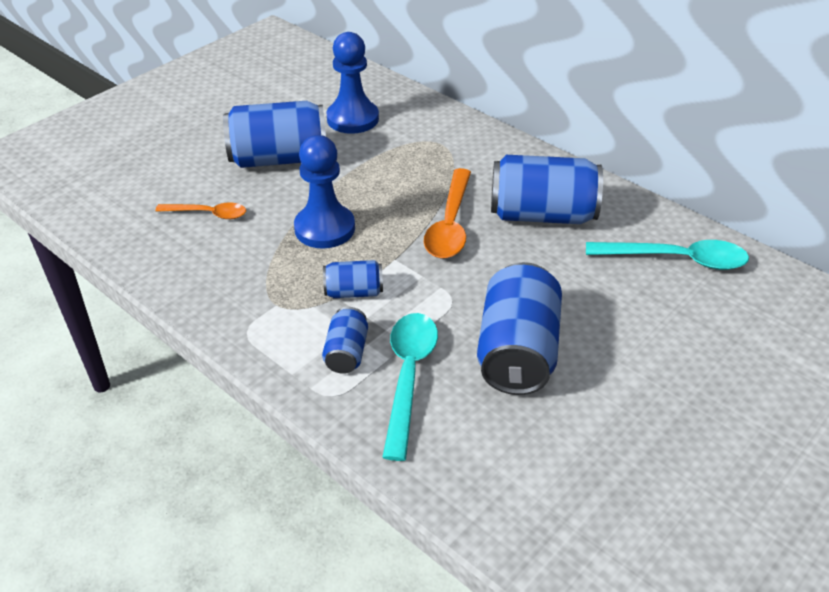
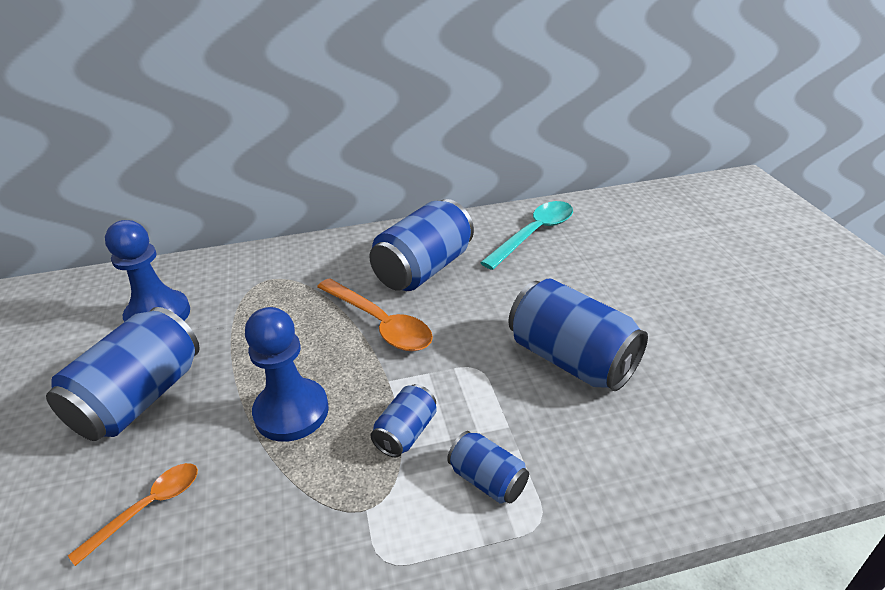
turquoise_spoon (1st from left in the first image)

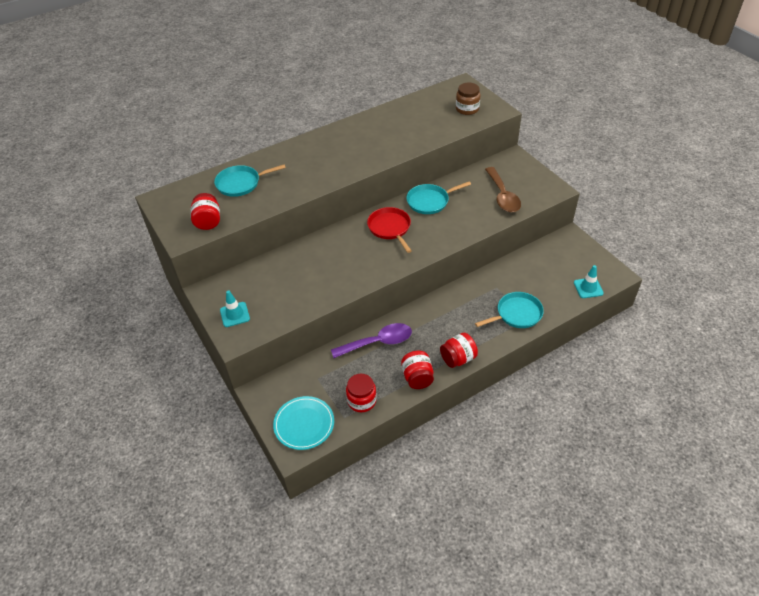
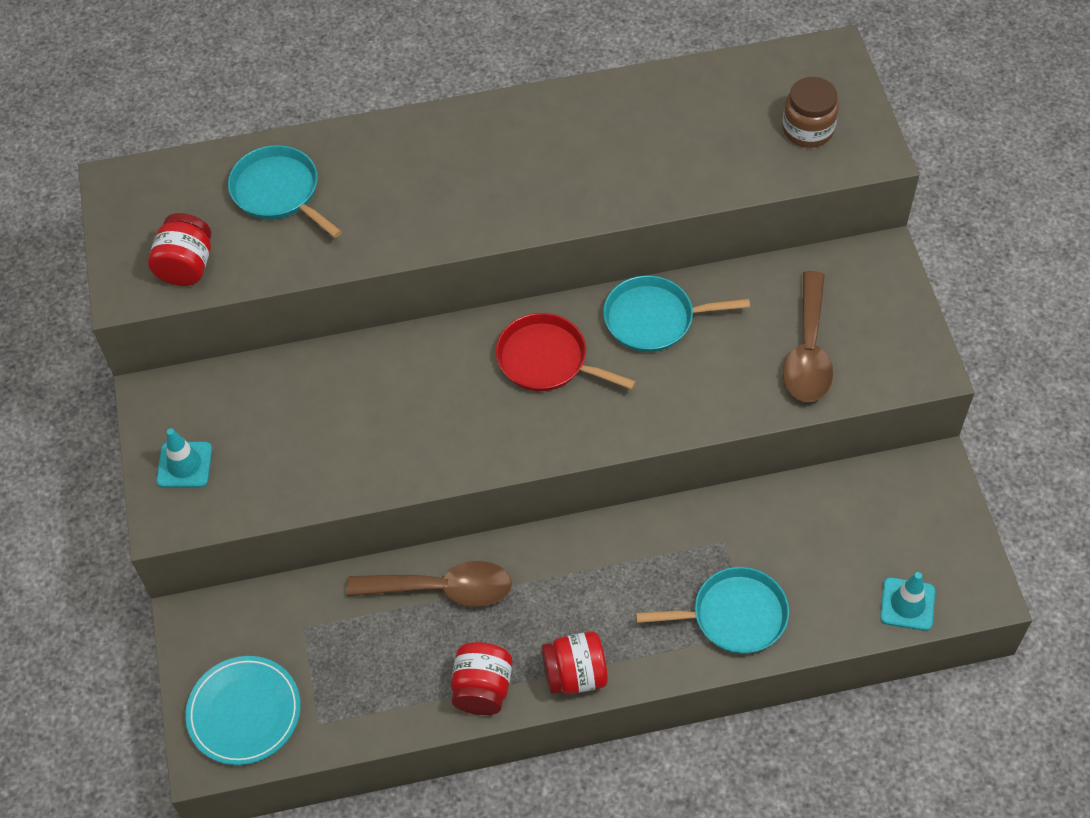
turquoise_pan (1st from left)
red_pan
brown_spoon (1st from left)
red_jar (2nd from left in the first image)

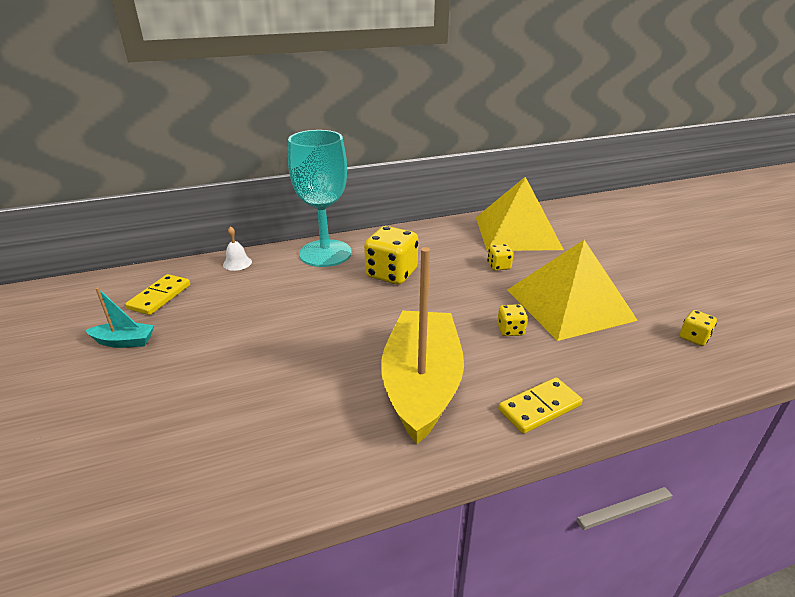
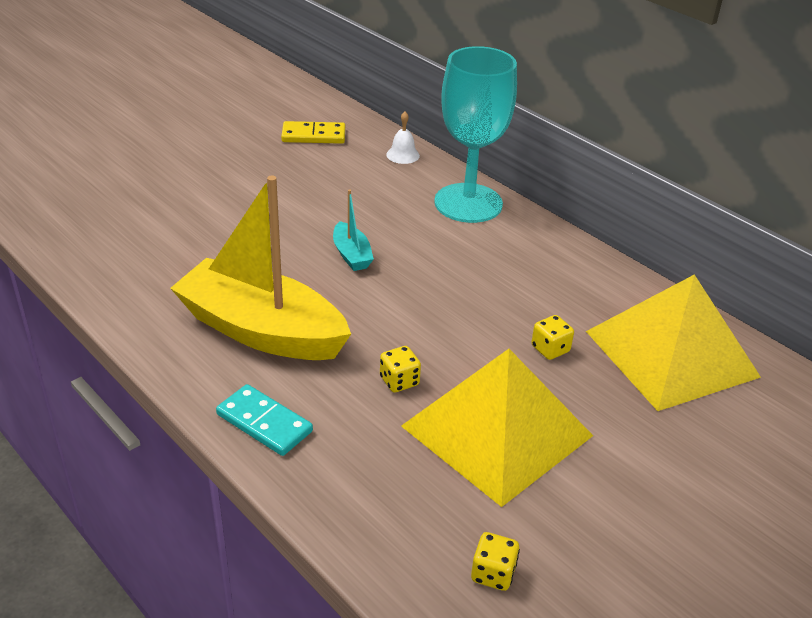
yellow_dice (1st from left in the first image)
yellow_boat
turquoise_boat
turquoise_domino

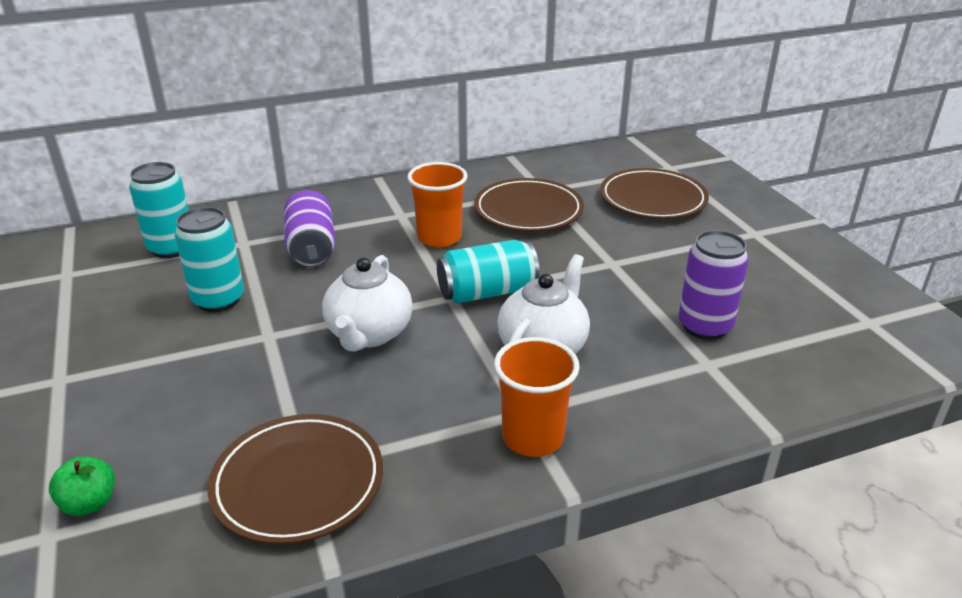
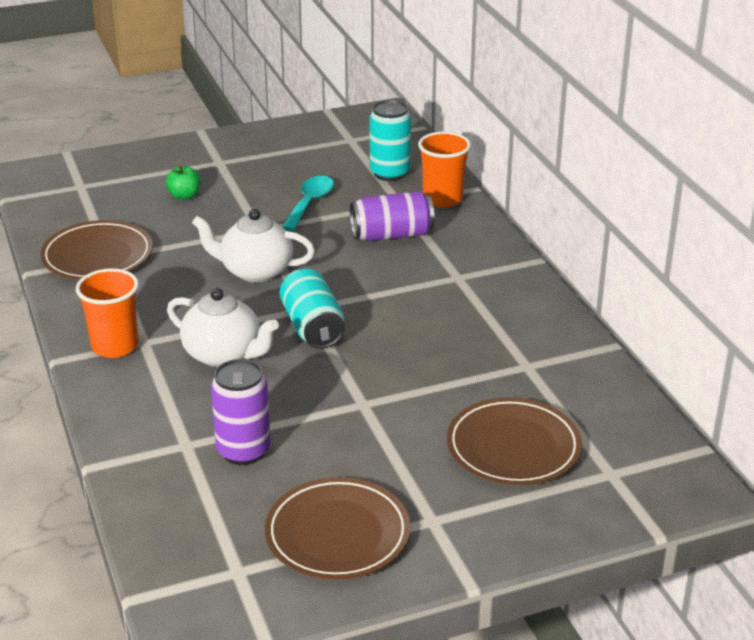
orange_cup (2nd from left)
brown_plate (2nd from left)
turquoise_spoon
green_apple

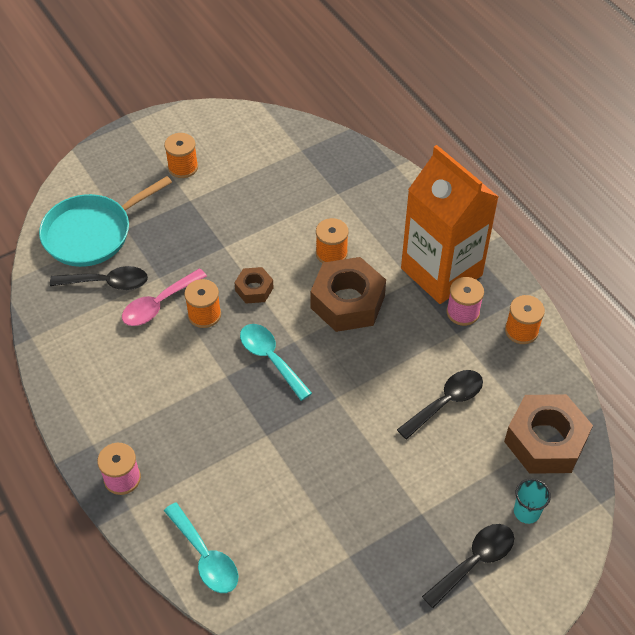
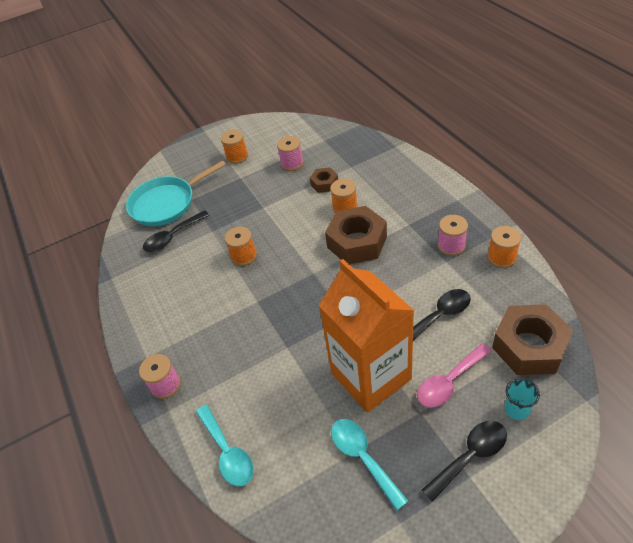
orange_carton
black_spoon (1st from left)
brown_nut (1st from left)
pink_spoon
turquoise_spoon (2nd from left)
pink_spool (2nd from left)

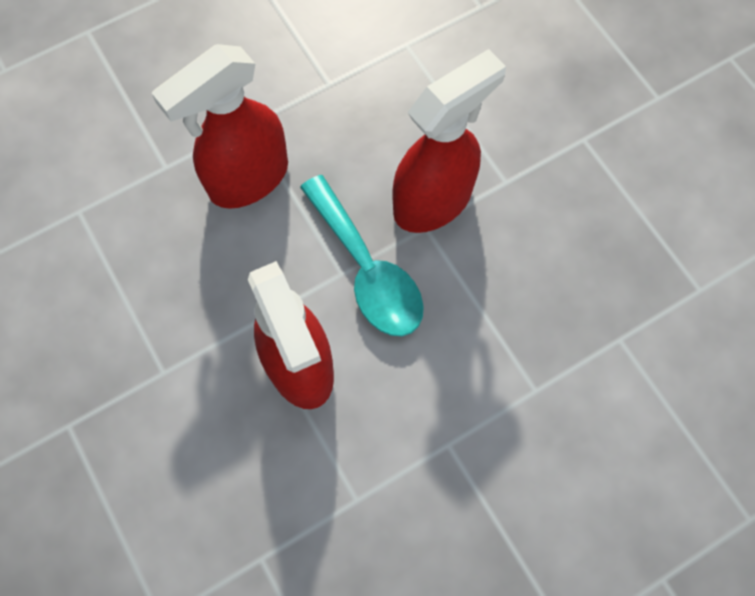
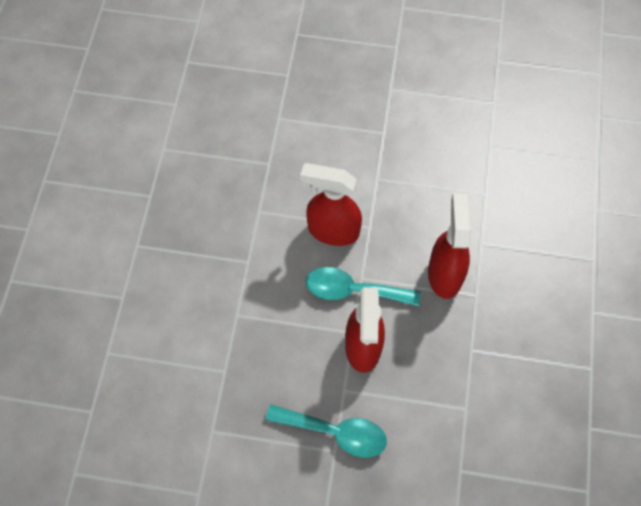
turquoise_spoon (1st from left)

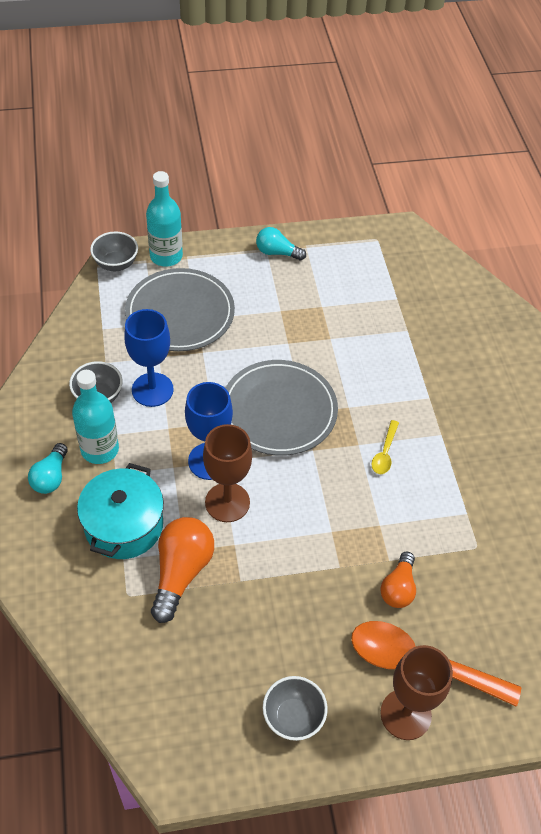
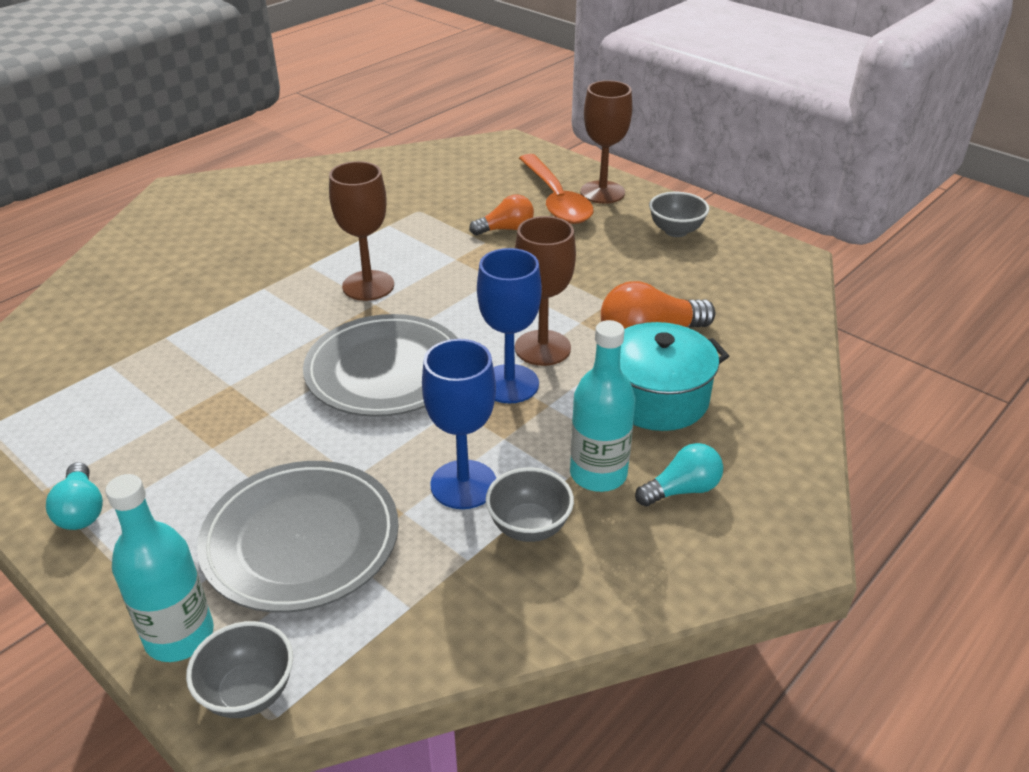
brown_goblet (1st from left)

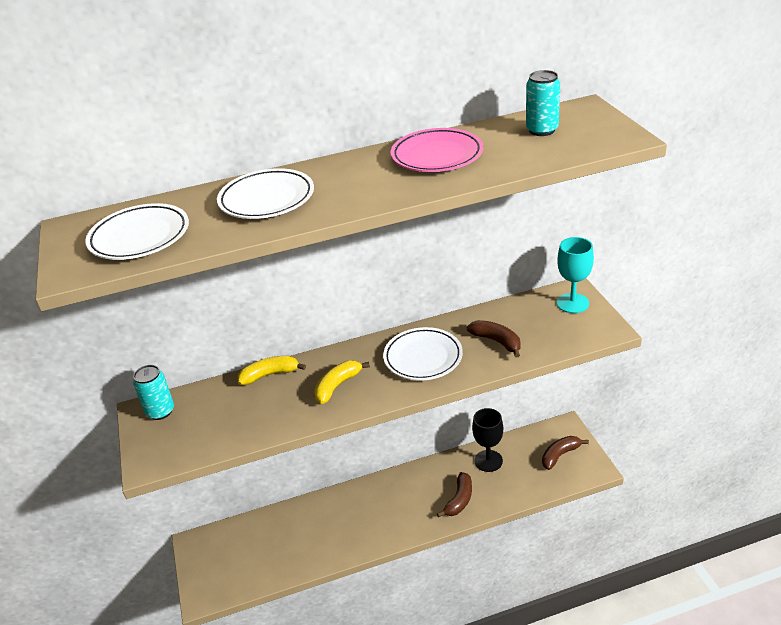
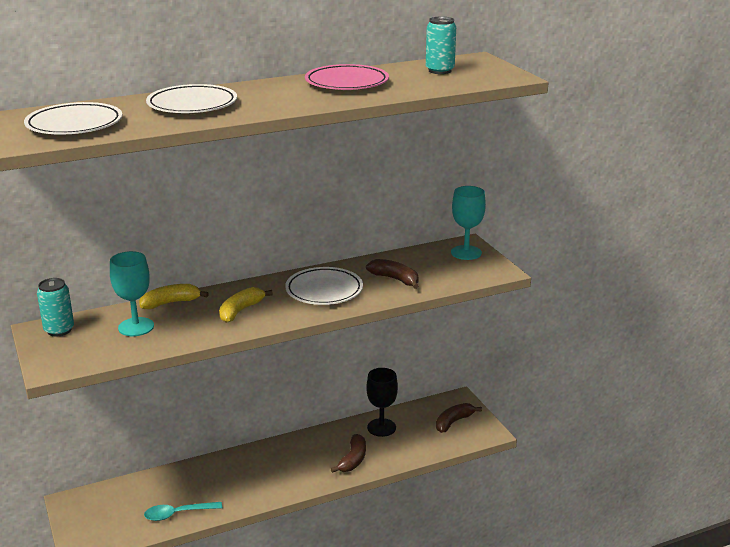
turquoise_goblet (1st from left)
turquoise_spoon

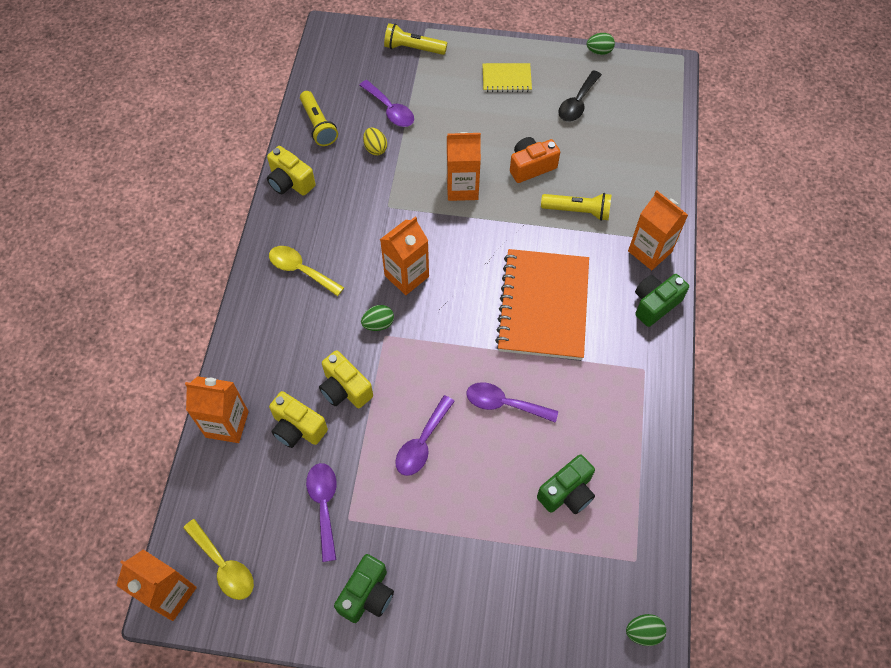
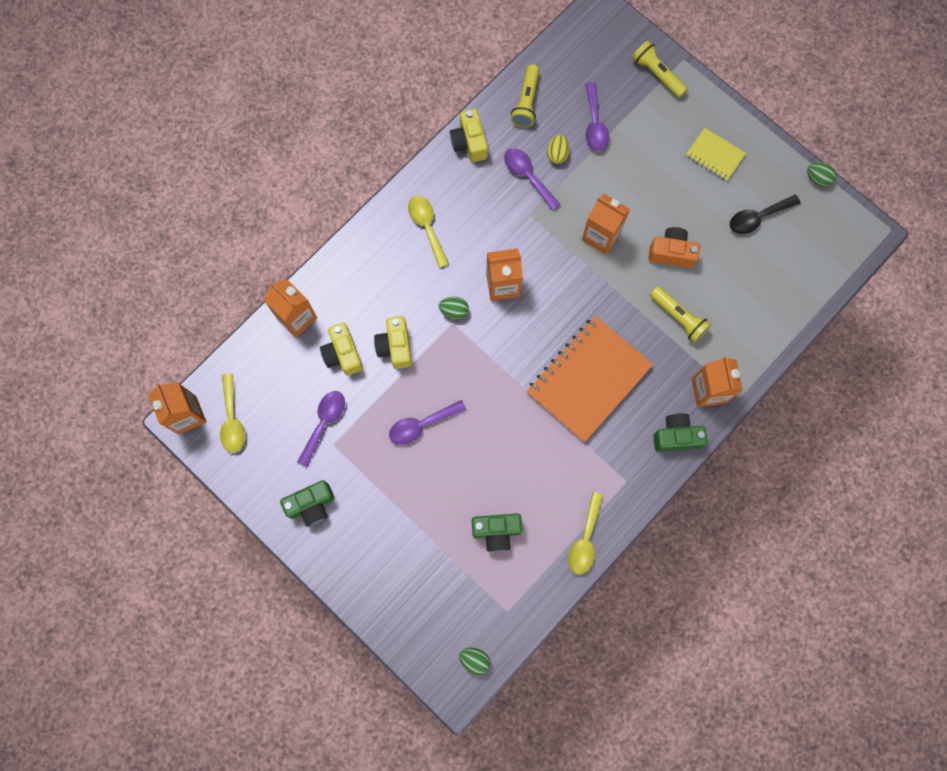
purple_spoon (3rd from left)
yellow_spoon (3rd from left)

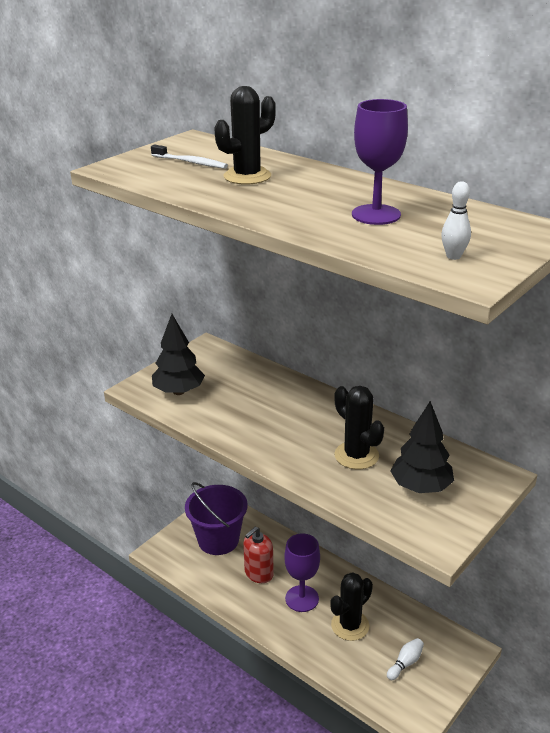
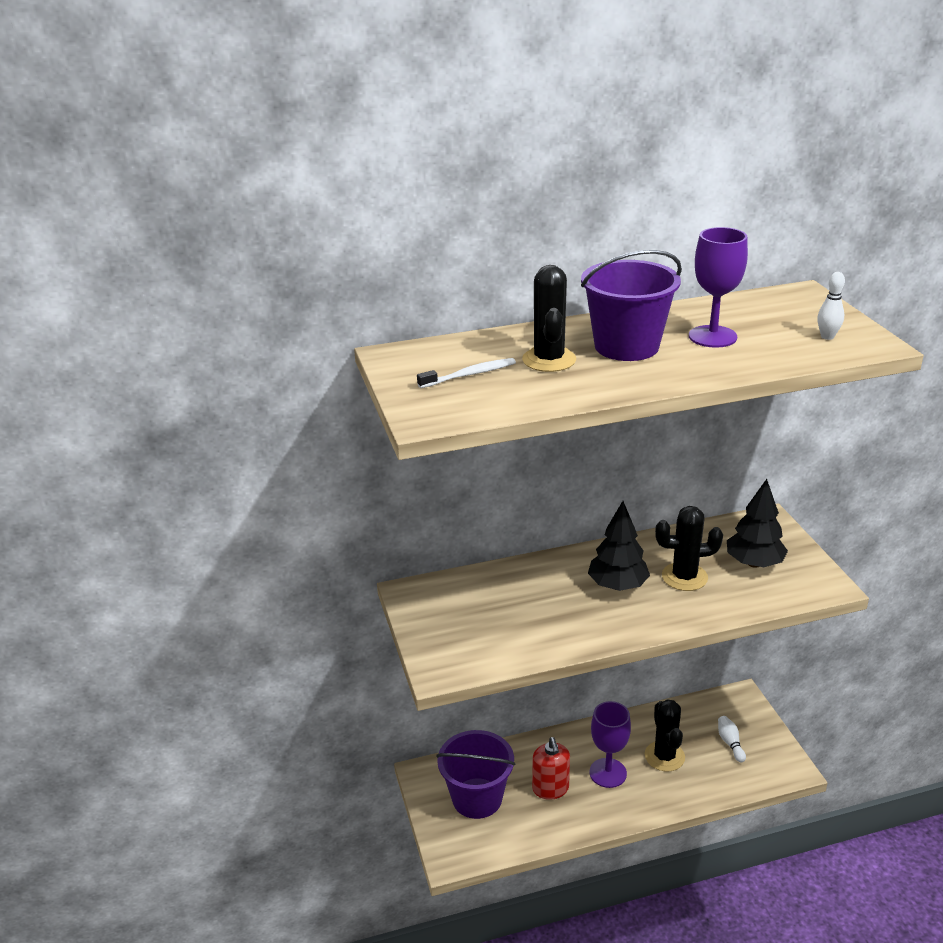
black_tree (1st from left)
purple_bucket (2nd from left)

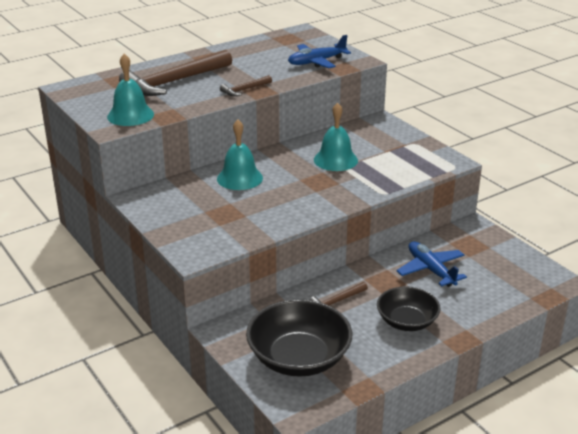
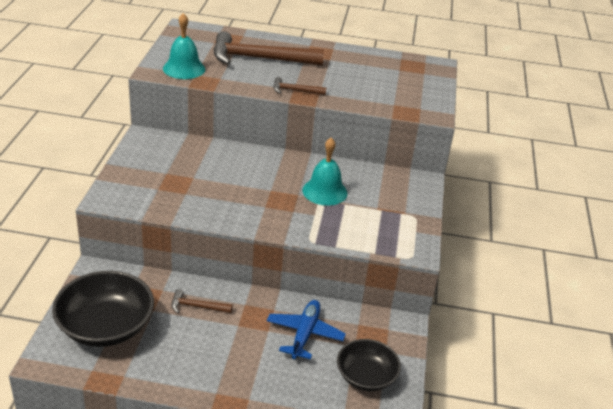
blue_plane (1st from left in the first image)
turquoise_bell (2nd from left in the first image)
black_bowl (2nd from left)

